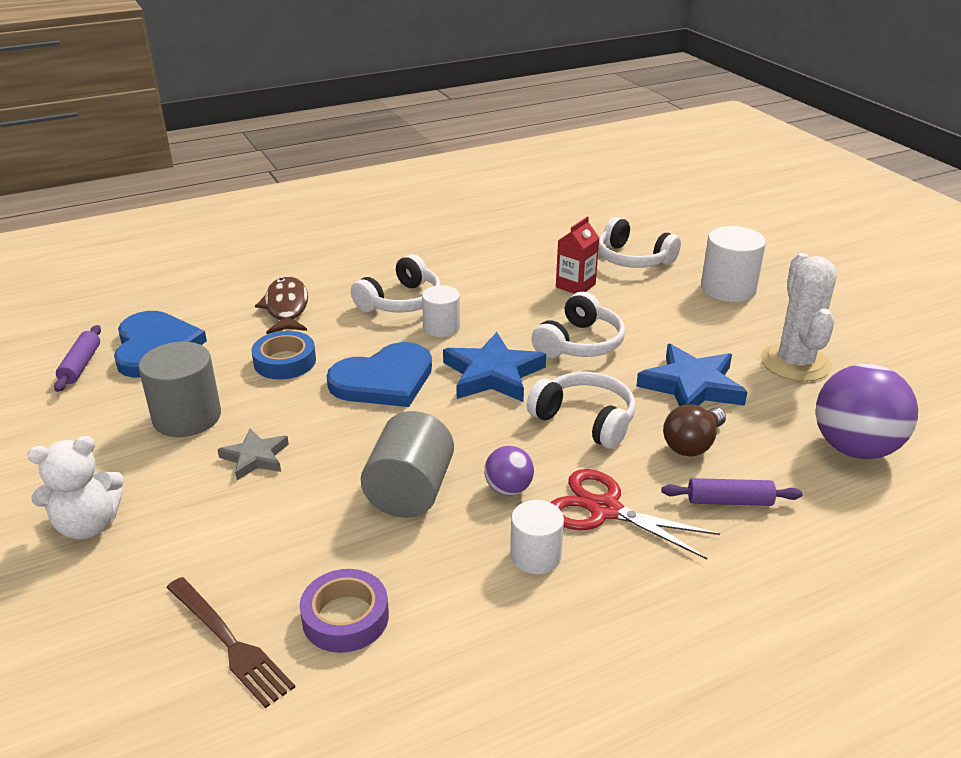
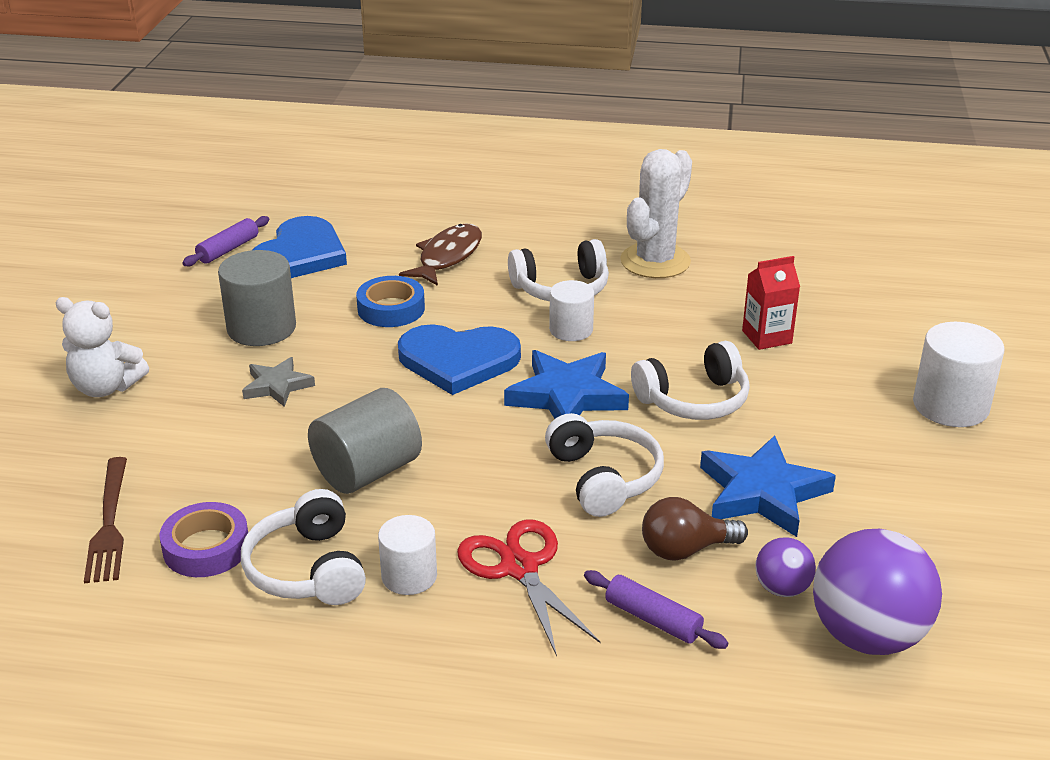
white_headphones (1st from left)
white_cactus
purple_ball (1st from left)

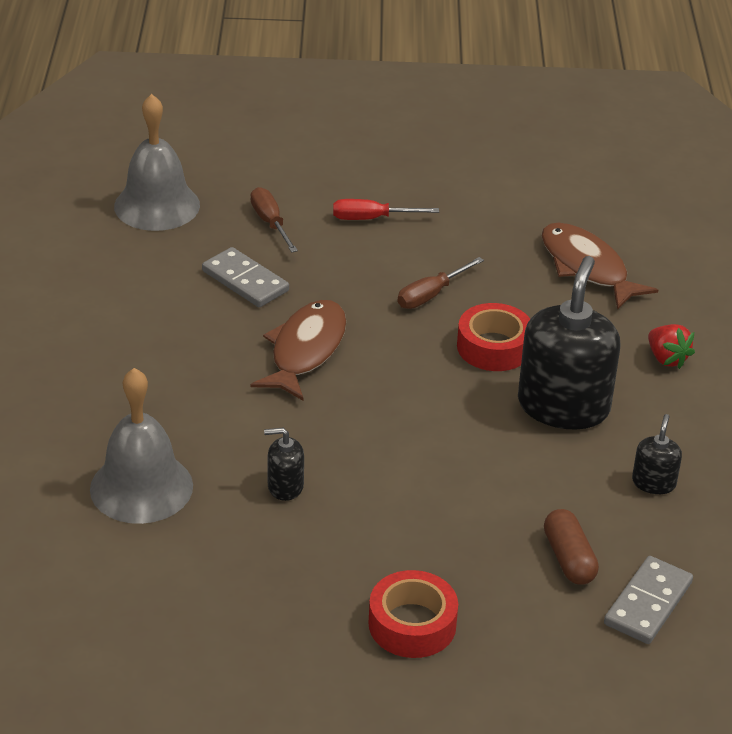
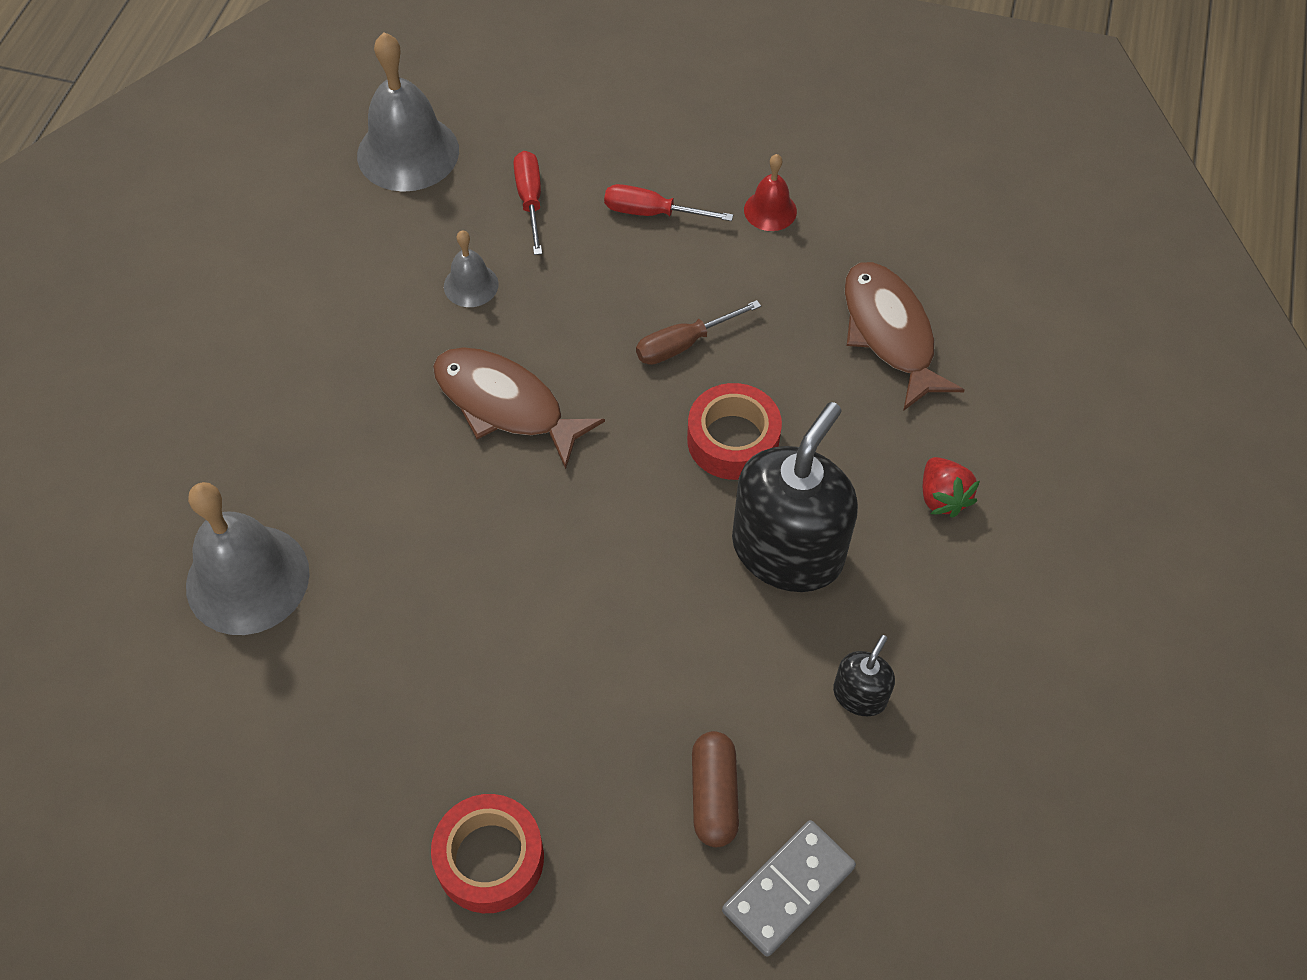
red_screwdriver (1st from left)
grey_bell (3rd from left)
brown_fish (1st from left)
black_soap_dispenser (1st from left in the first image)
red_bell

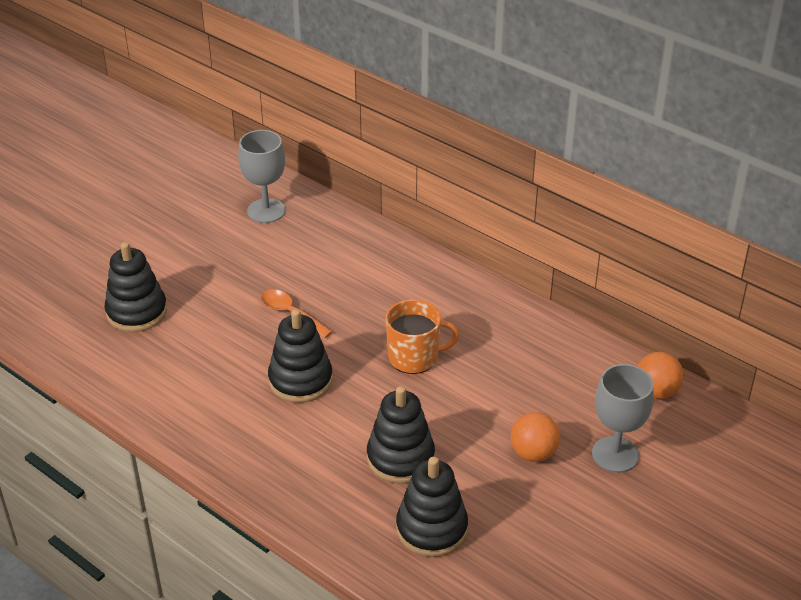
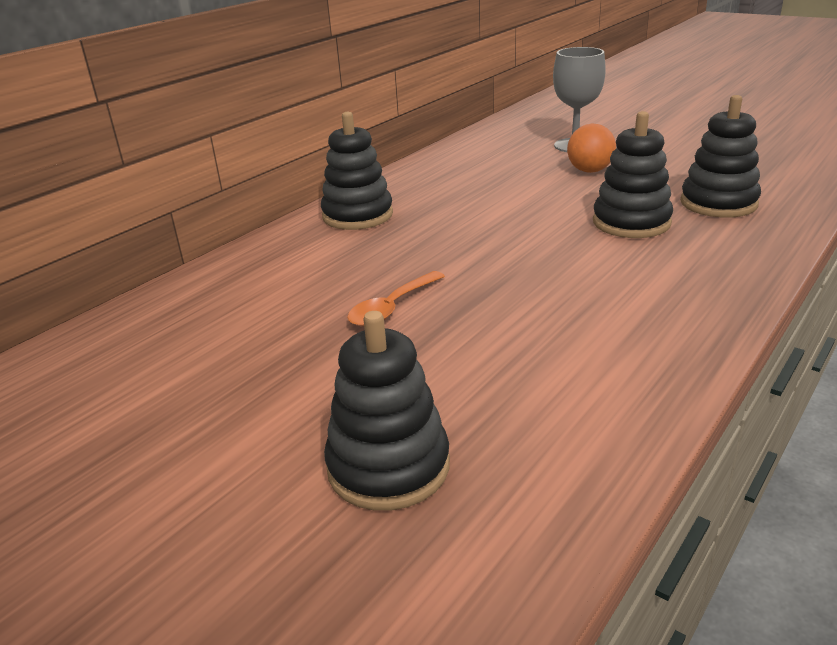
grey_goblet (1st from left in the first image)
orange_mug
black_stacking_toy (1st from left)
orange_ball (2nd from left in the first image)

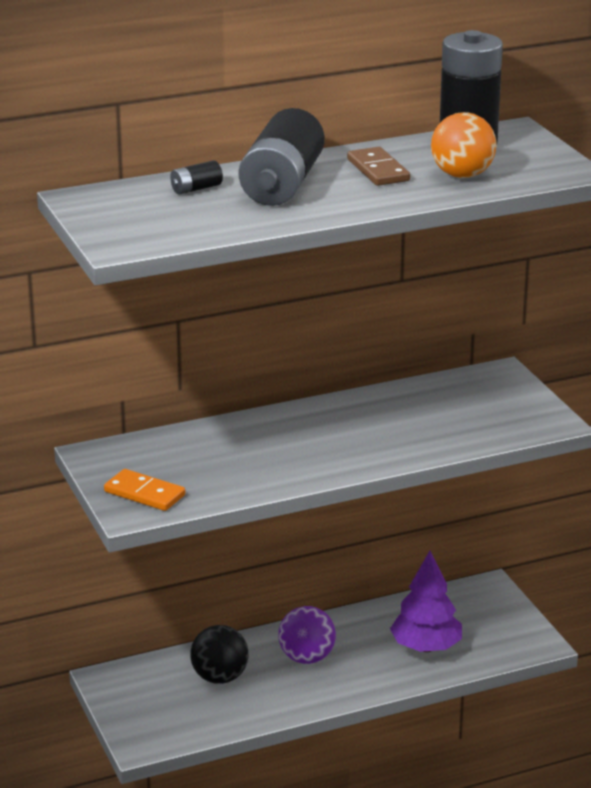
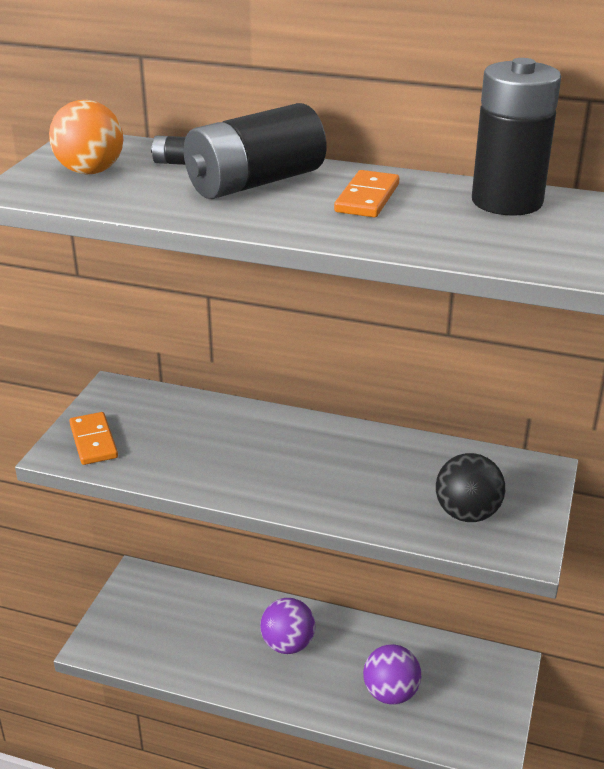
orange_ball
orange_domino (2nd from left)
purple_ball (2nd from left)
black_ball

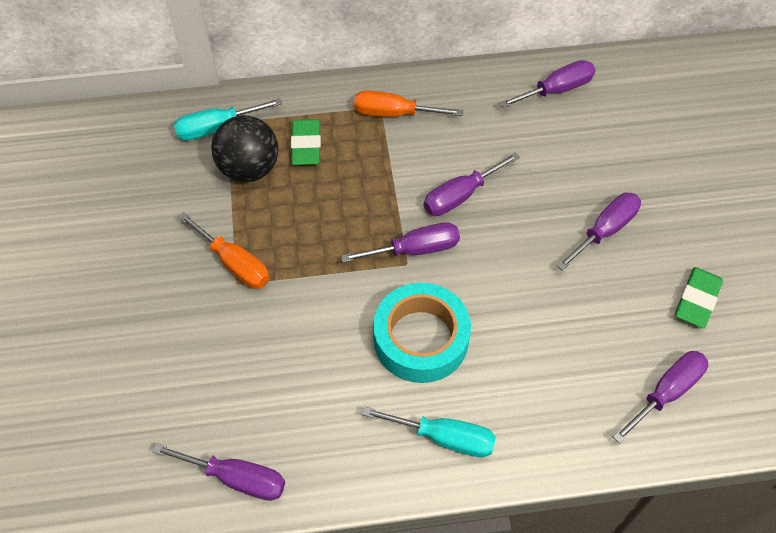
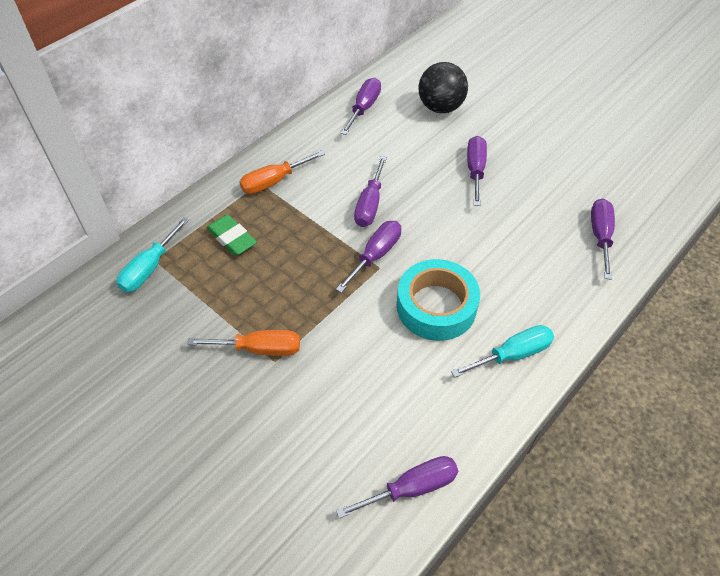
black_ball
green_eraser (2nd from left in the first image)

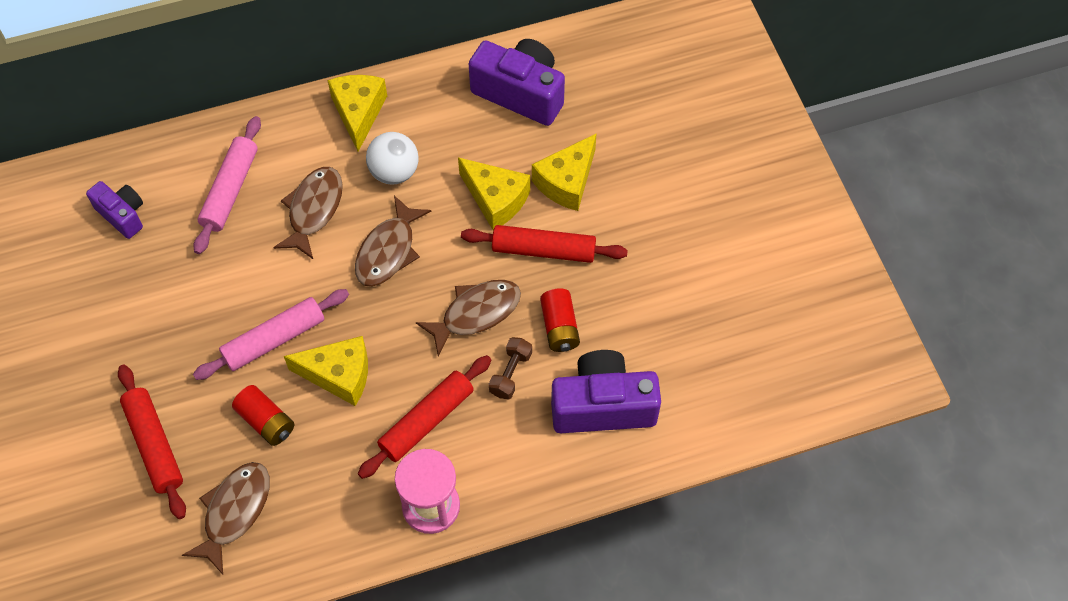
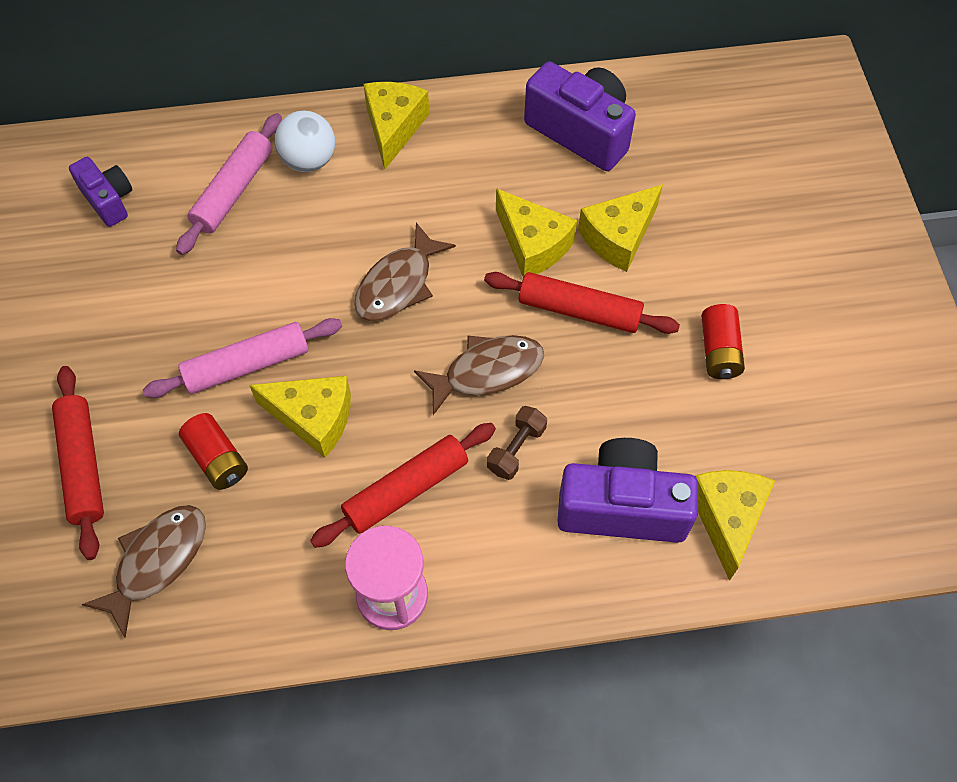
white_ball
brown_fish (2nd from left in the first image)
red_battery (2nd from left)
yellow_cheese (5th from left)

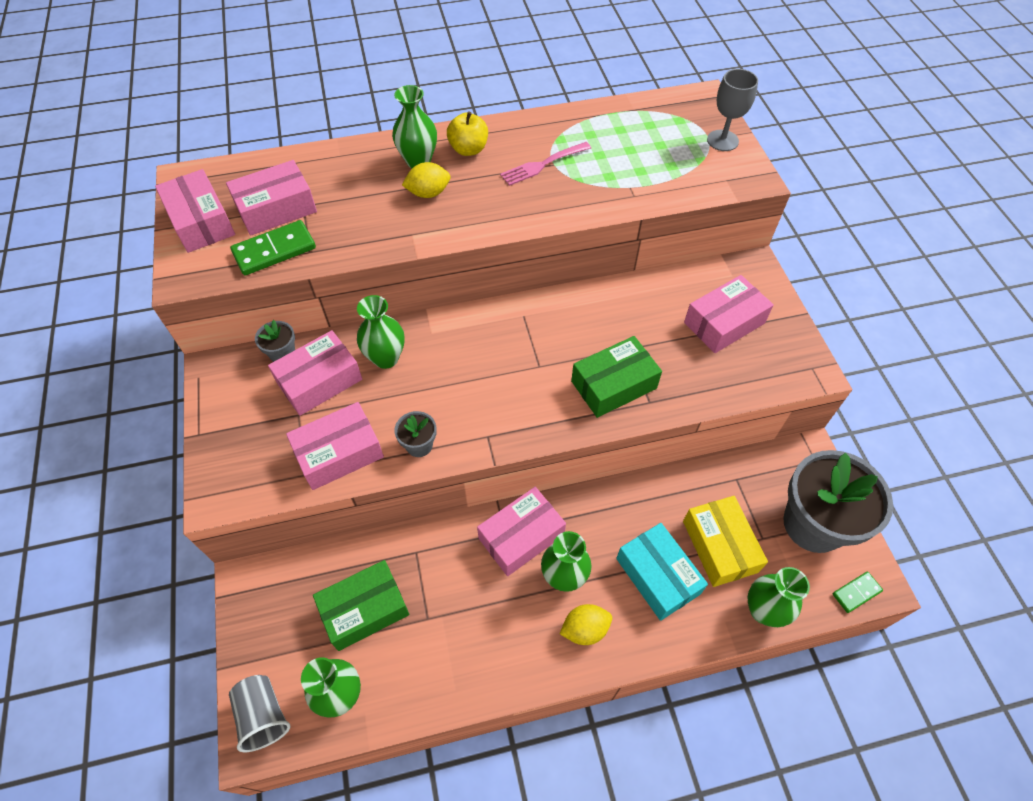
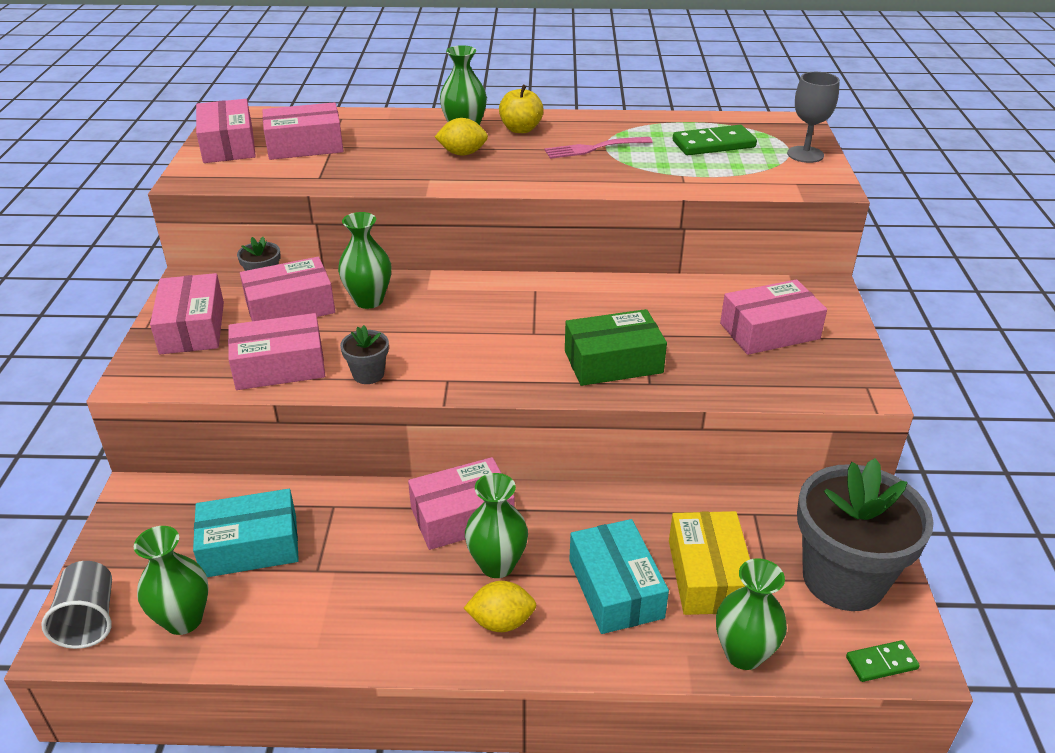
green_domino (1st from left)
turquoise_box (1st from left)
pink_box (1st from left)

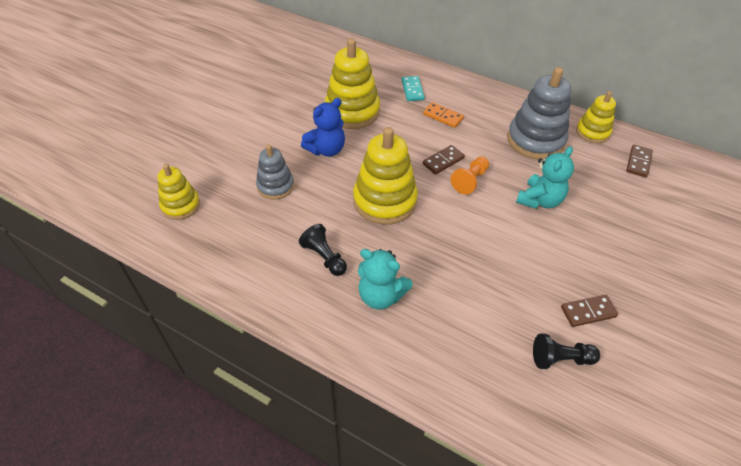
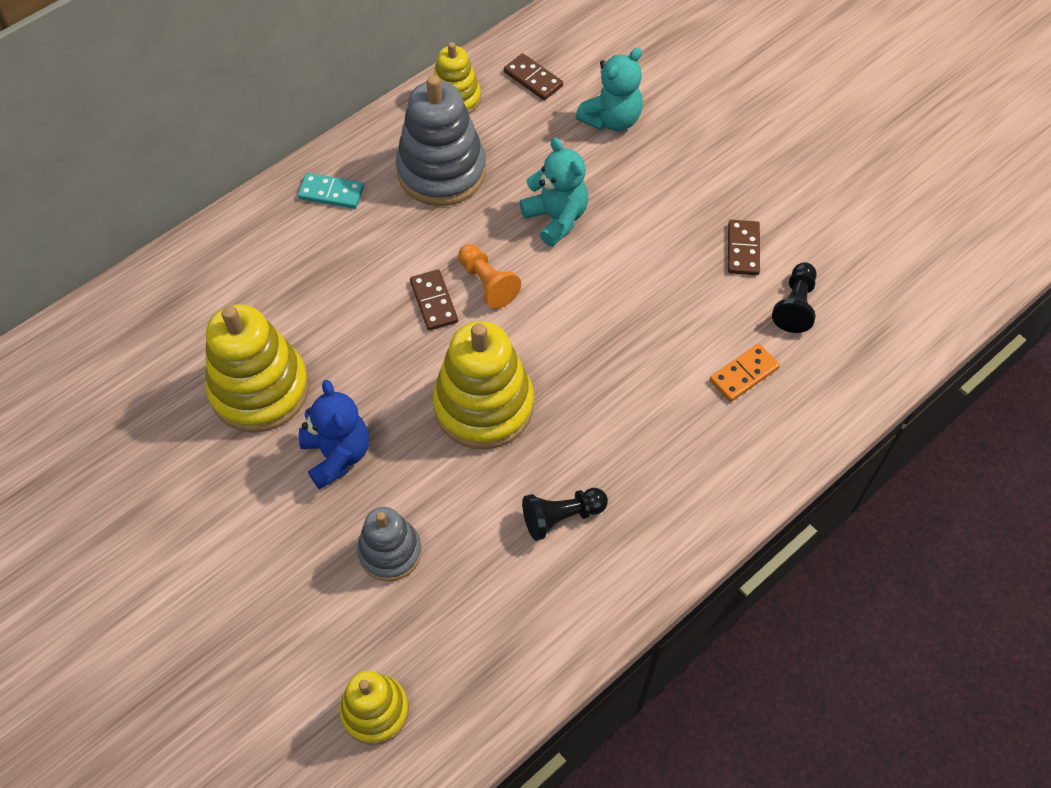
turquoise_domino
orange_domino
turquoise_teddy_bear (2nd from left)

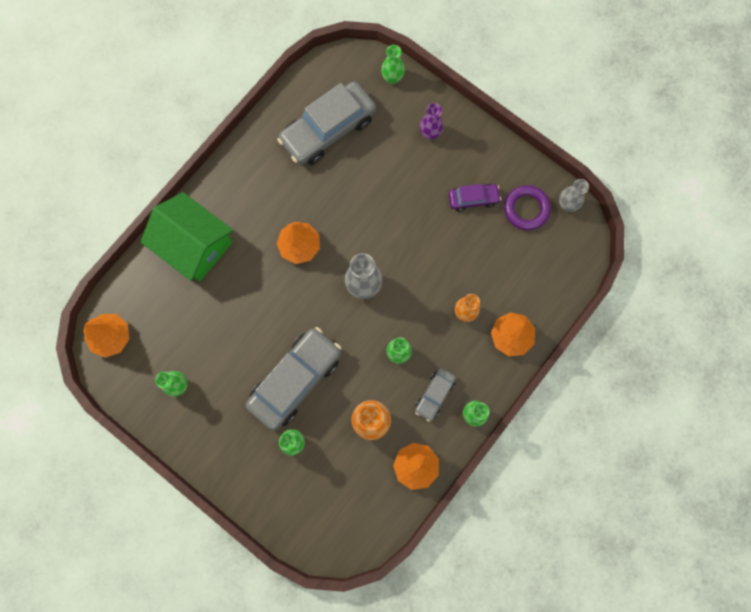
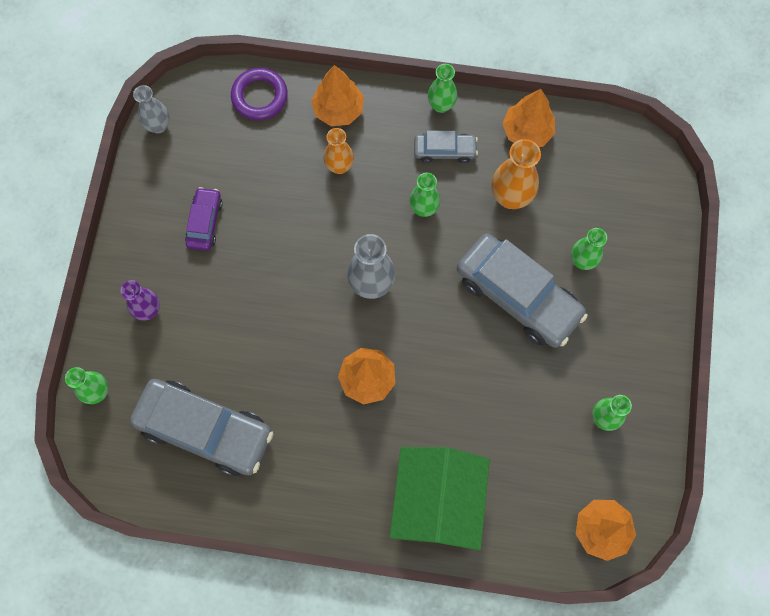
purple_car
purple_ring
grey_car (3rd from left)

